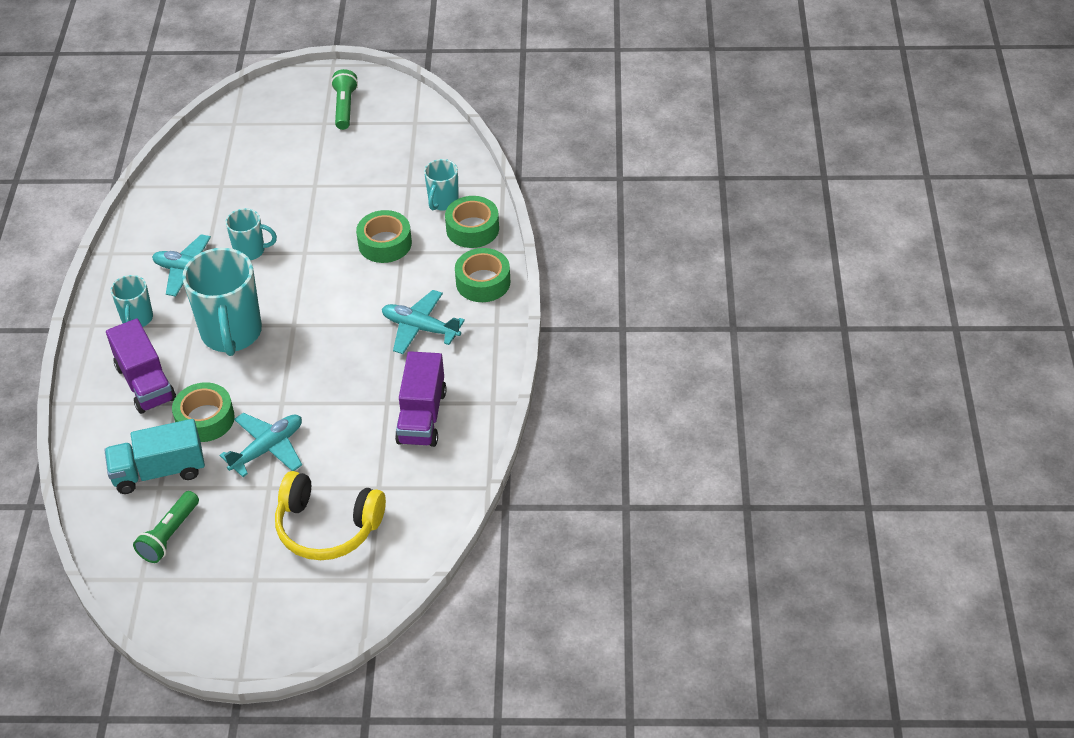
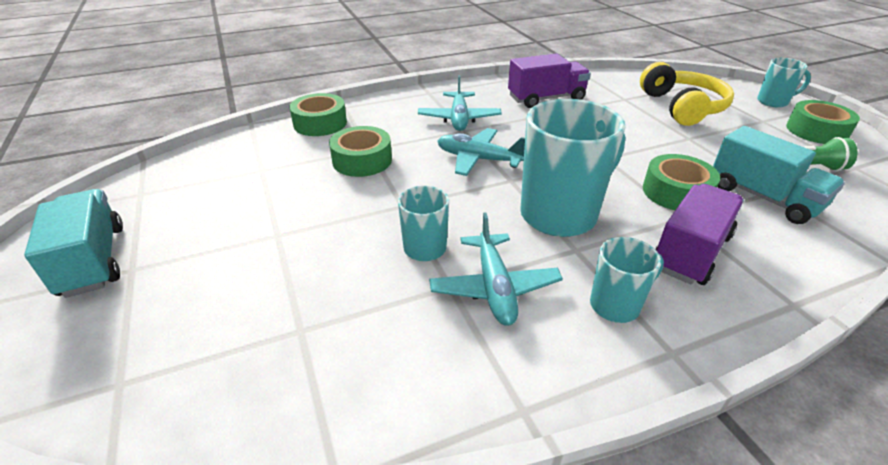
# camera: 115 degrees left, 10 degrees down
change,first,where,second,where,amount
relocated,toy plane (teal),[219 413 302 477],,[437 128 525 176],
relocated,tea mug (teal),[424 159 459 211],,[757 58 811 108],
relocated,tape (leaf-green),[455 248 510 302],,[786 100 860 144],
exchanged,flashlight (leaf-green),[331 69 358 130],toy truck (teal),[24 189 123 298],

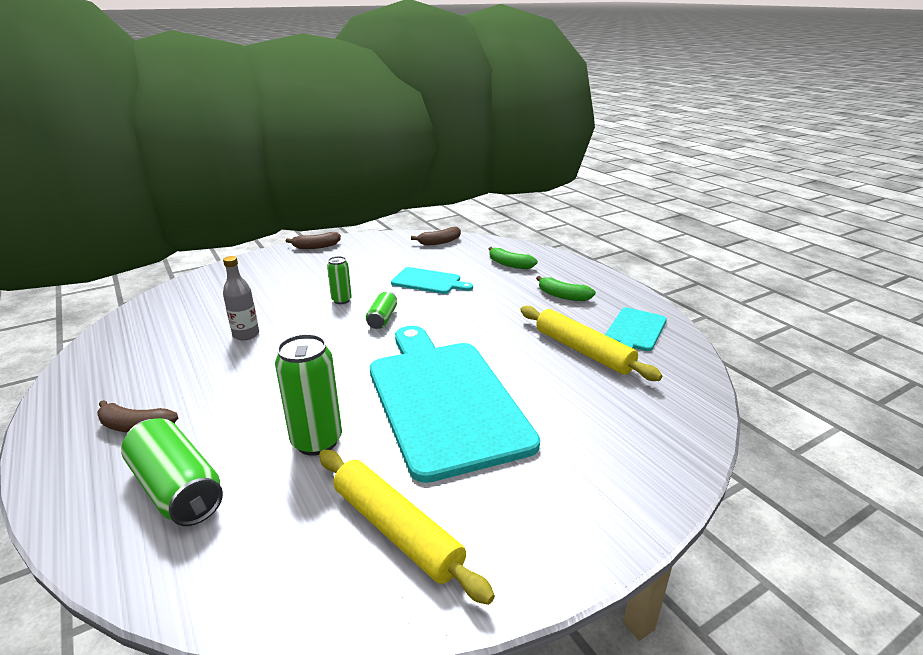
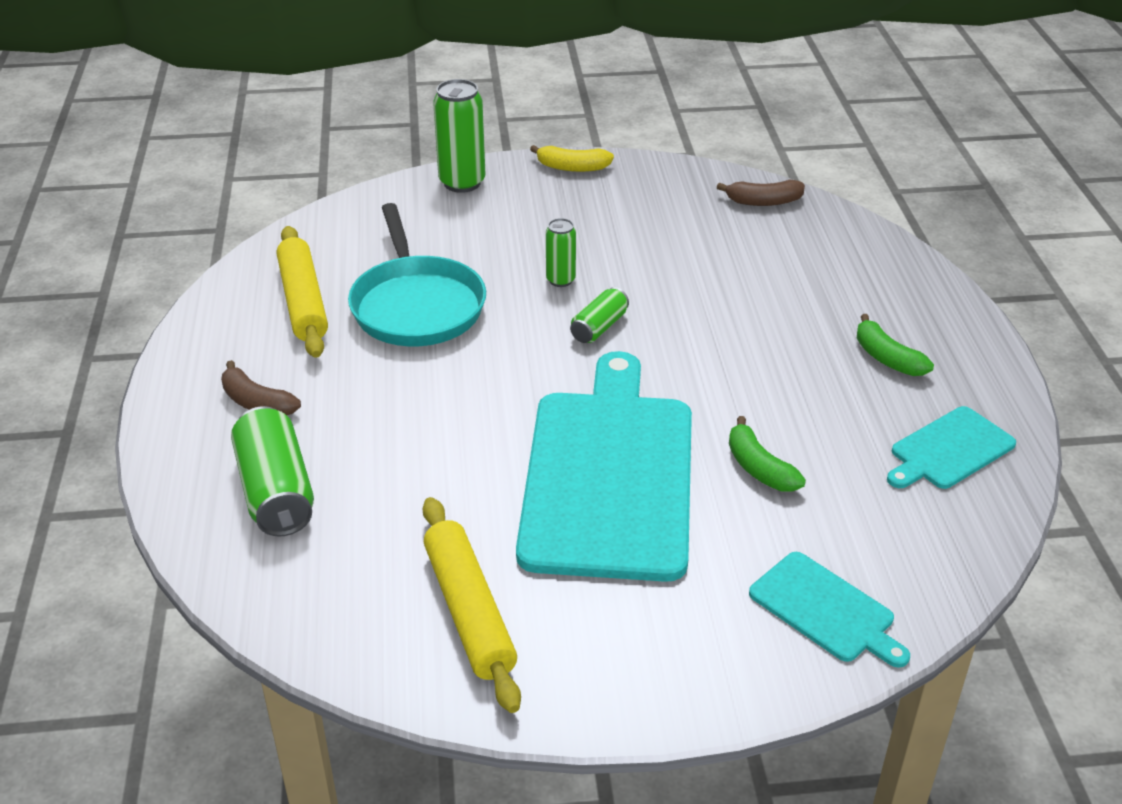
# camera: 25 degrees right, 10 degrees up
change,first,where,second,where,amount
relocated,soda can (leaf-green),[275 334 342 456],,[433 79 486 193],
relocated,chopping board (teal),[391 267 473 294],,[749 552 910 668],
relocated,banana fruit (leaf-green),[489 247 538 269],,[729 416 806 492],
relocated,rolling pin (yellow),[520 306 662 381],,[277 226 328 358],
exchanged,drink bottle (gray),[223 256 259 340],frying pan (teal),[348 203 486 346],
colour,banana fruit (russet),[286 232 341 249],banana fruit (yellow),[530 145 614 172],

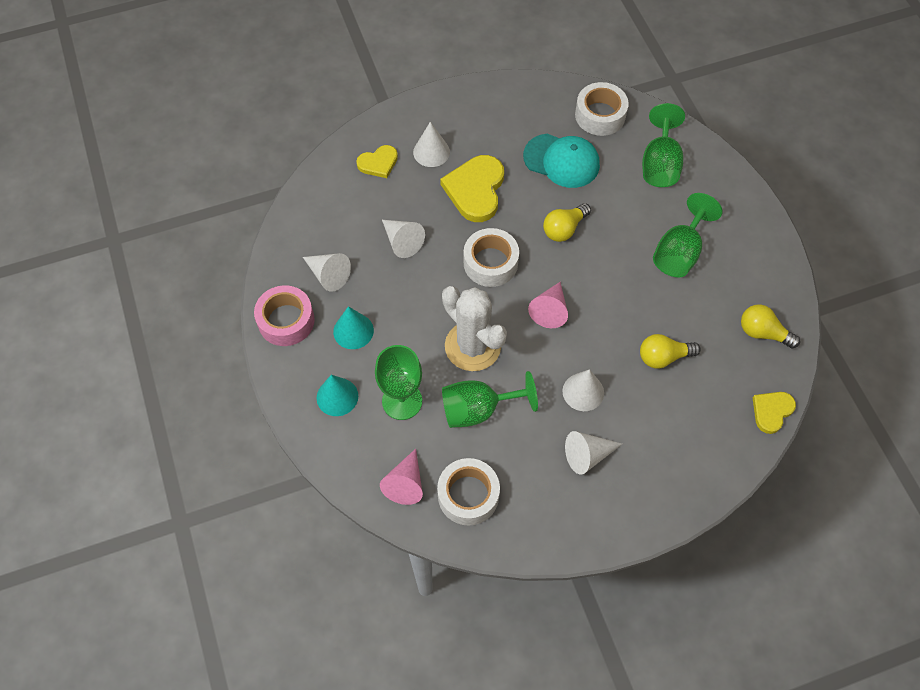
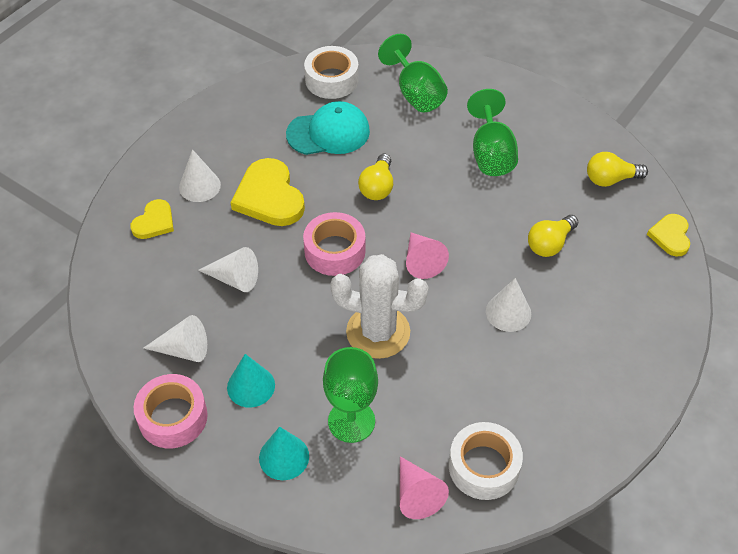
# camera: 35 degrees left, 10 degrees down
change,first,where,second,where,amount
missing,chalice (leaf-green),[442 371 538 428],,,
missing,cone shape (white),[565 431 622 475],,,
colour,tape (white),[464 228 519 287],tape (pink),[303 212 366 276],

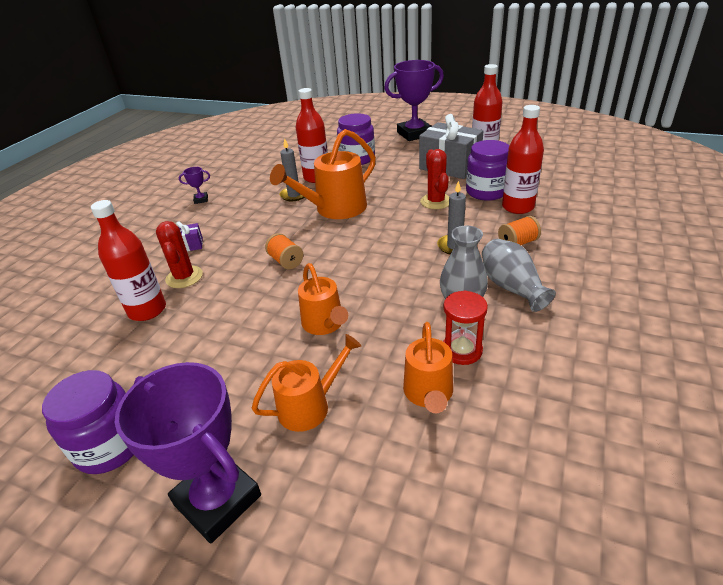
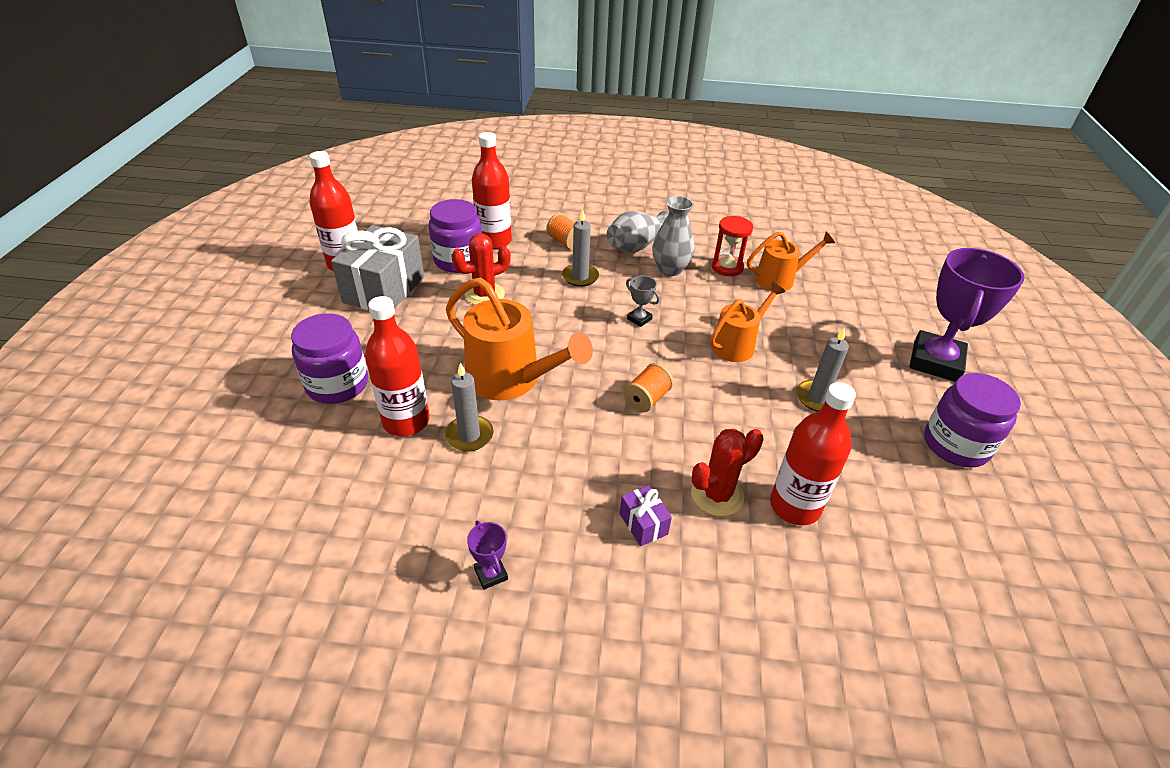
# camera: 110 degrees left, 5 degrees up
change,first,where,second,where,amount
missing,watering can (bright orange),[251 334 361 432],,,
missing,award cup (royal purple),[384 60 444 141],,,
appeared,,,award cup (gray),[626 276 660 327],
appeared,,,wax candle (gray),[796 327 849 412],

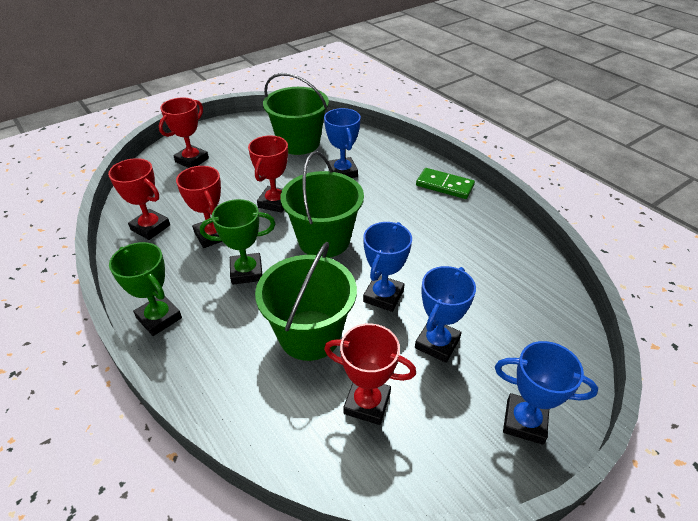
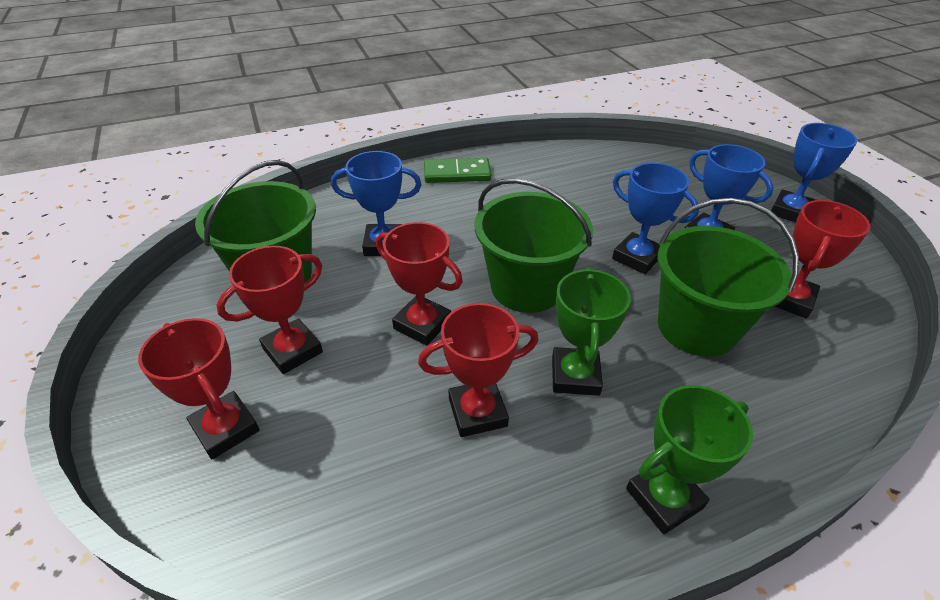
# camera: 75 degrees left, 0 degrees up
change,first,where,second,where,amount
relocated,award cup (crimson),[108 158 170 240],,[216 246 323 374],
spun,domino tile (leaf-green),[416 168 475 199],,[424 158 491 183],45 degrees clockwise

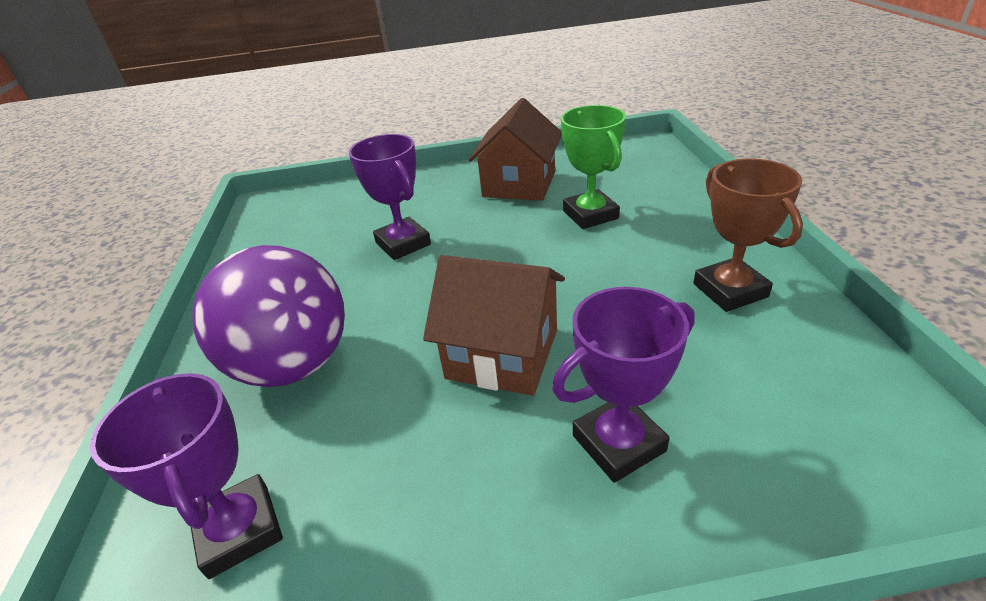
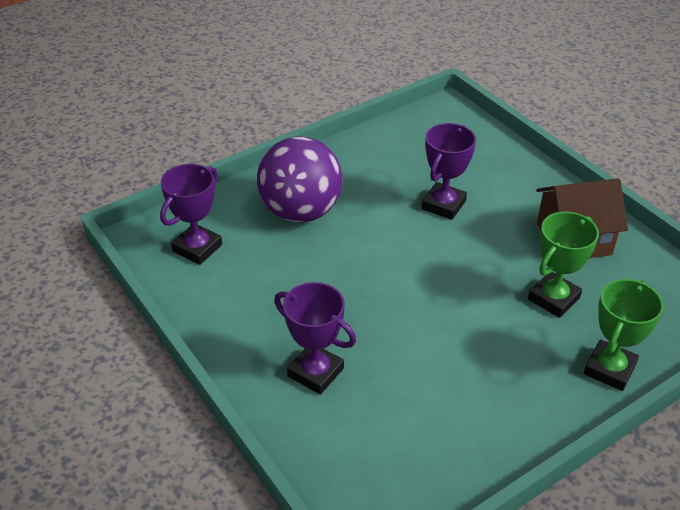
# camera: 60 degrees right, 5 degrees up
change,first,where,second,where,amount
missing,cottage (russet),[423 255 565 396],,,
missing,award cup (russet),[693 159 803 312],,,
appeared,,,award cup (leaf-green),[584 279 664 391],

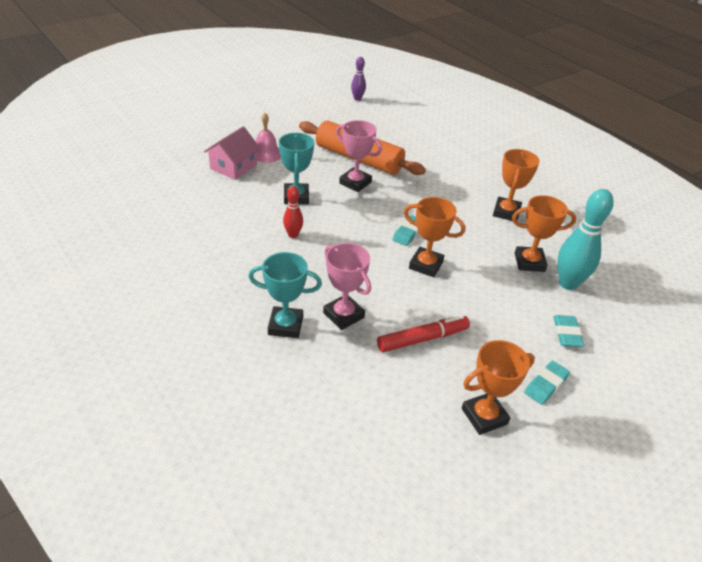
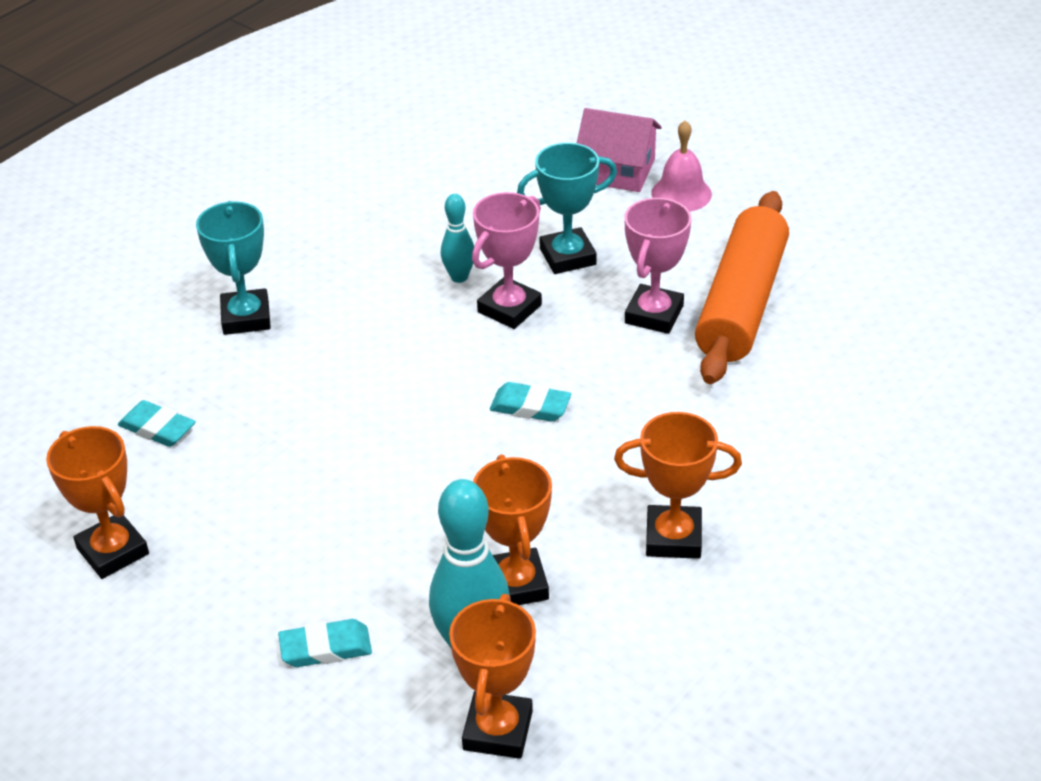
# camera: 80 degrees right, 0 degrees up
change,first,where,second,where,amount
missing,bowling pin (royal purple),[351 57 366 101],,,
missing,marker (crimson),[377 315 470 352],,,
relocated,award cup (pink),[323 243 371 330],,[472 192 542 329],
relocated,award cup (bright orange),[404 197 465 277],,[449 594 536 759],
relocated,eraser (teal),[524 361 570 405],,[118 400 196 447],
colour,bowling pin (crimson),[283 186 303 238],bowling pin (teal),[441 194 474 283],

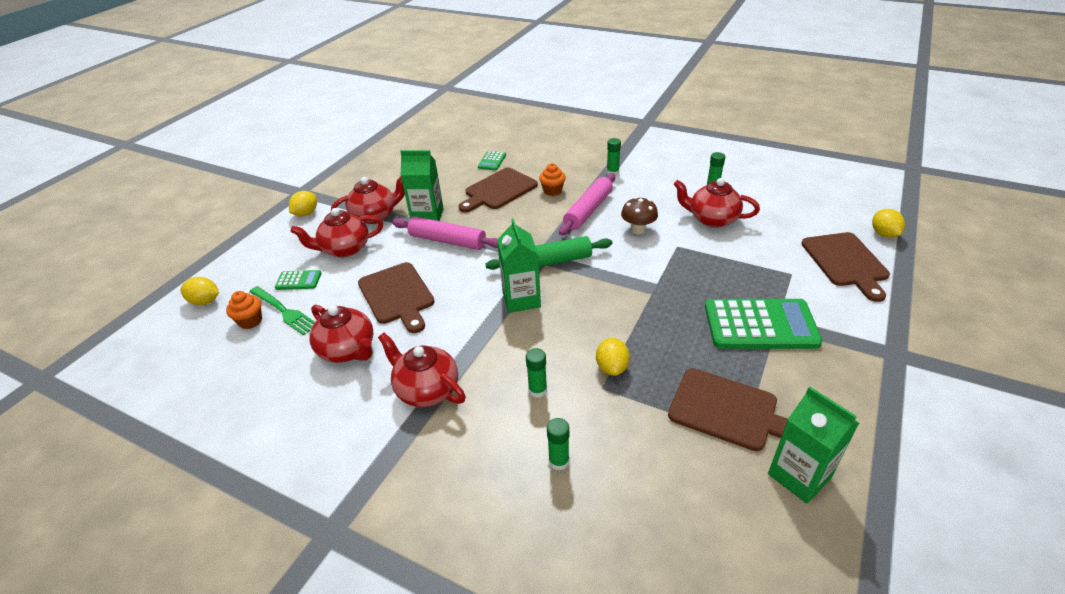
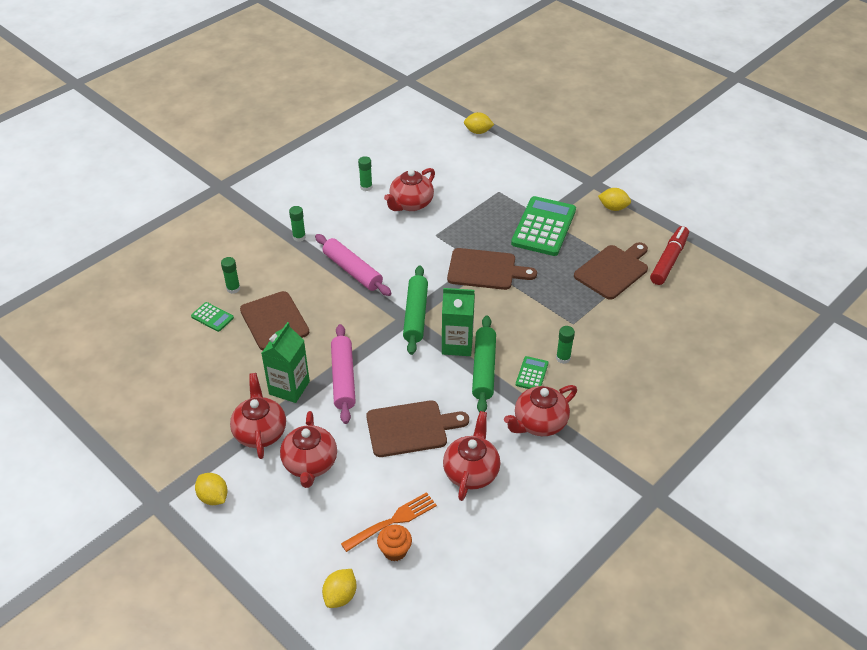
# camera: 75 degrees left, 5 degrees up
change,first,where,second,where,amount
missing,muffin (bright orange),[539 163 566 196],,,
missing,fungus (russet),[621 197 658 234],,,
appeared,,,rolling pin (leaf-green),[472 315 496 413],
relocated,pocket calculator (leaf-green),[275 270 322 290],,[516 356 549 389],
relocated,stick of glue (leaf-green),[547 418 569 471],,[221 257 240 294],
relocated,citrus fruit (yellow),[596 338 630 376],,[598 188 631 211],
relocated,chopping board (russet),[801 232 890 302],,[447 248 537 290],
exchanged,juice carton (leaf-green),[768 386 859 504],marker (crimson),[650 226 689 285],
colour,dinner fork (leaf-green),[249 286 315 336],dinner fork (bright orange),[341 492 437 552],
spun,china teapot (crimson),[309 305 374 363],,[443 411 500 501],45 degrees counterclockwise
spun,rolling pin (pink),[392 216 498 250],,[331 324 356 424],45 degrees counterclockwise

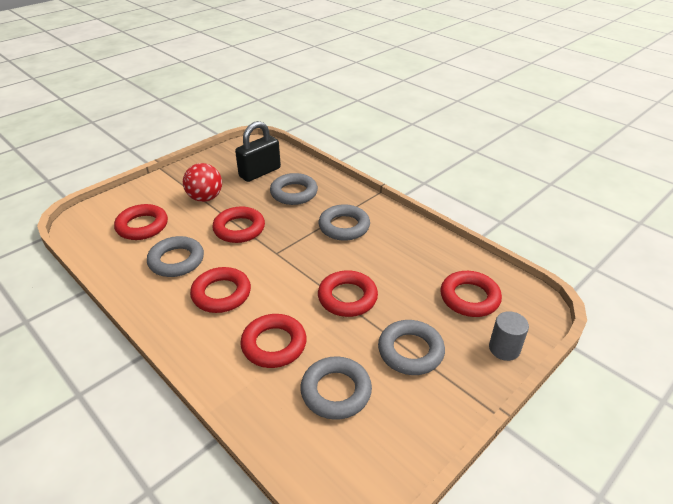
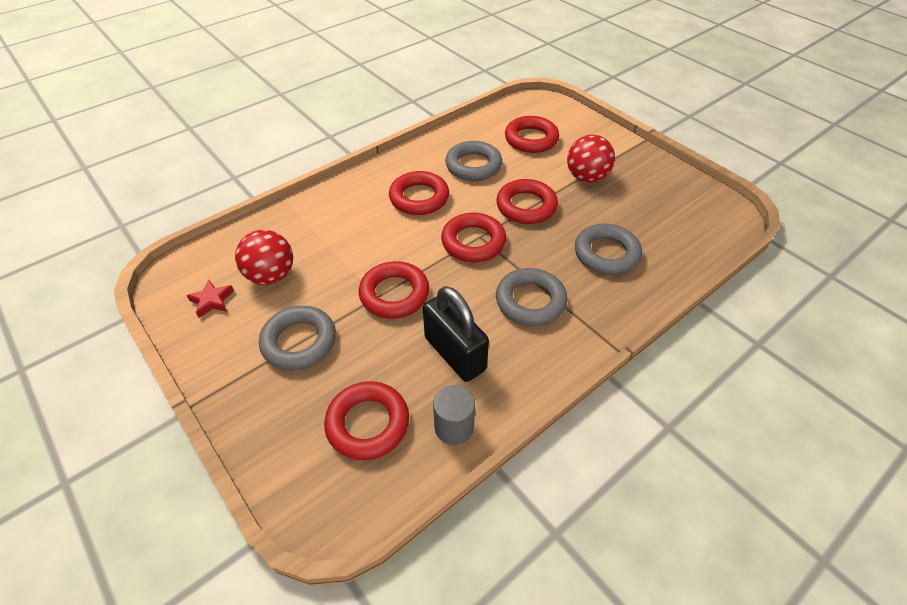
# camera: 95 degrees right, 10 degrees up
change,first,where,second,where,amount
appeared,,,star (crimson),[186 279 234 318],
relocated,small lock (ebony),[235 121 281 182],,[423 286 489 382],
relocated,ring (crimson),[240 314 307 368],,[441 212 506 262],
relocated,solid cylinder (gray),[489 311 529 361],,[433 385 475 445],
exchanged,ring (gray),[300 356 372 420],play ball (crimson),[235 230 293 285],

